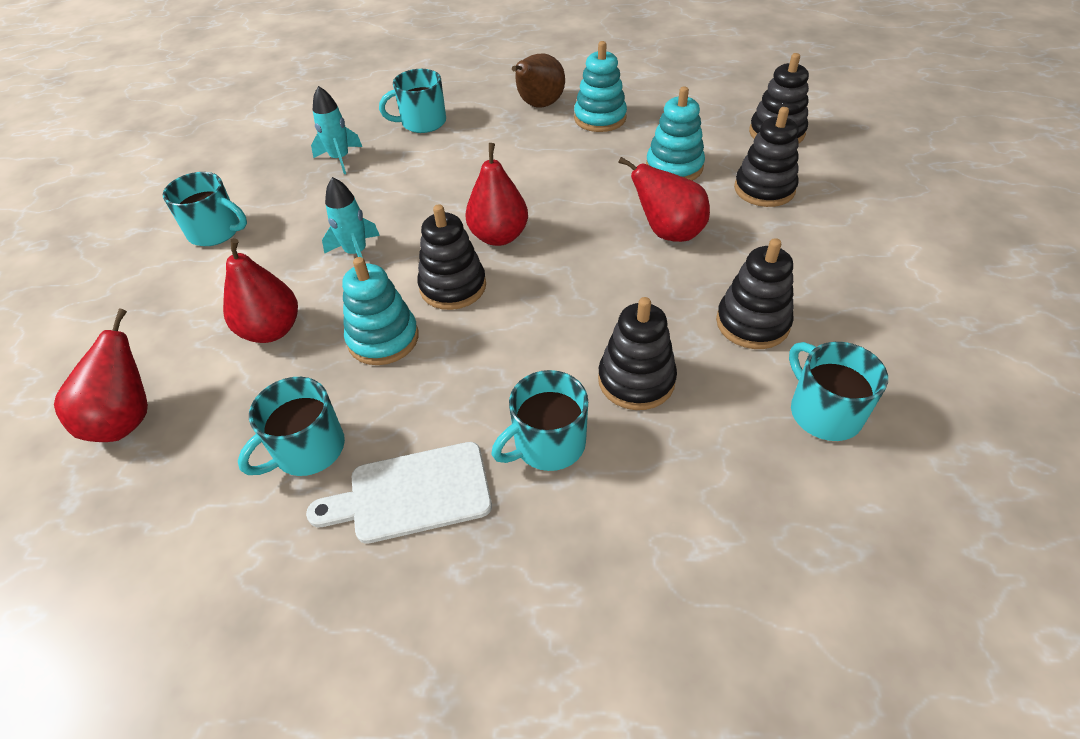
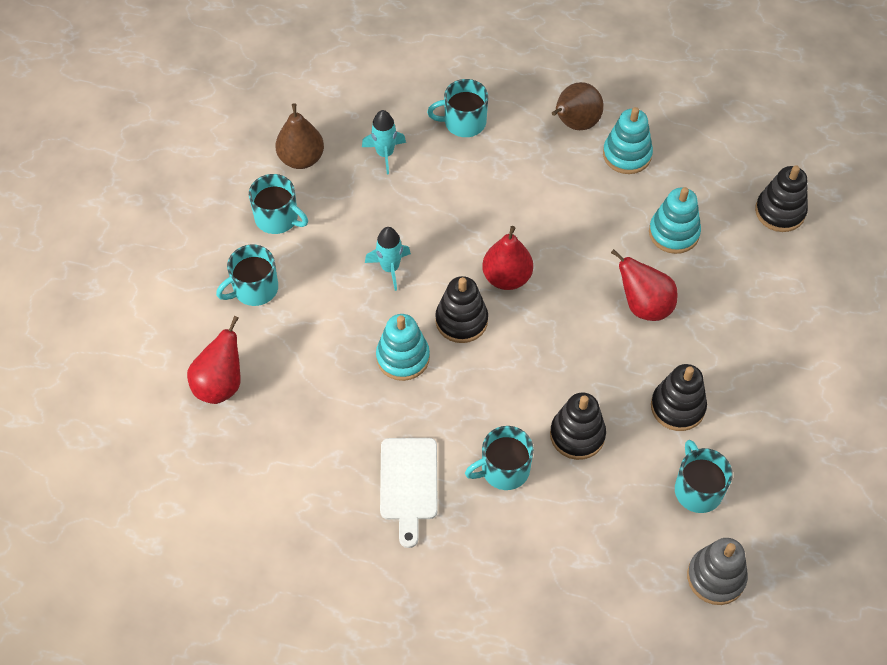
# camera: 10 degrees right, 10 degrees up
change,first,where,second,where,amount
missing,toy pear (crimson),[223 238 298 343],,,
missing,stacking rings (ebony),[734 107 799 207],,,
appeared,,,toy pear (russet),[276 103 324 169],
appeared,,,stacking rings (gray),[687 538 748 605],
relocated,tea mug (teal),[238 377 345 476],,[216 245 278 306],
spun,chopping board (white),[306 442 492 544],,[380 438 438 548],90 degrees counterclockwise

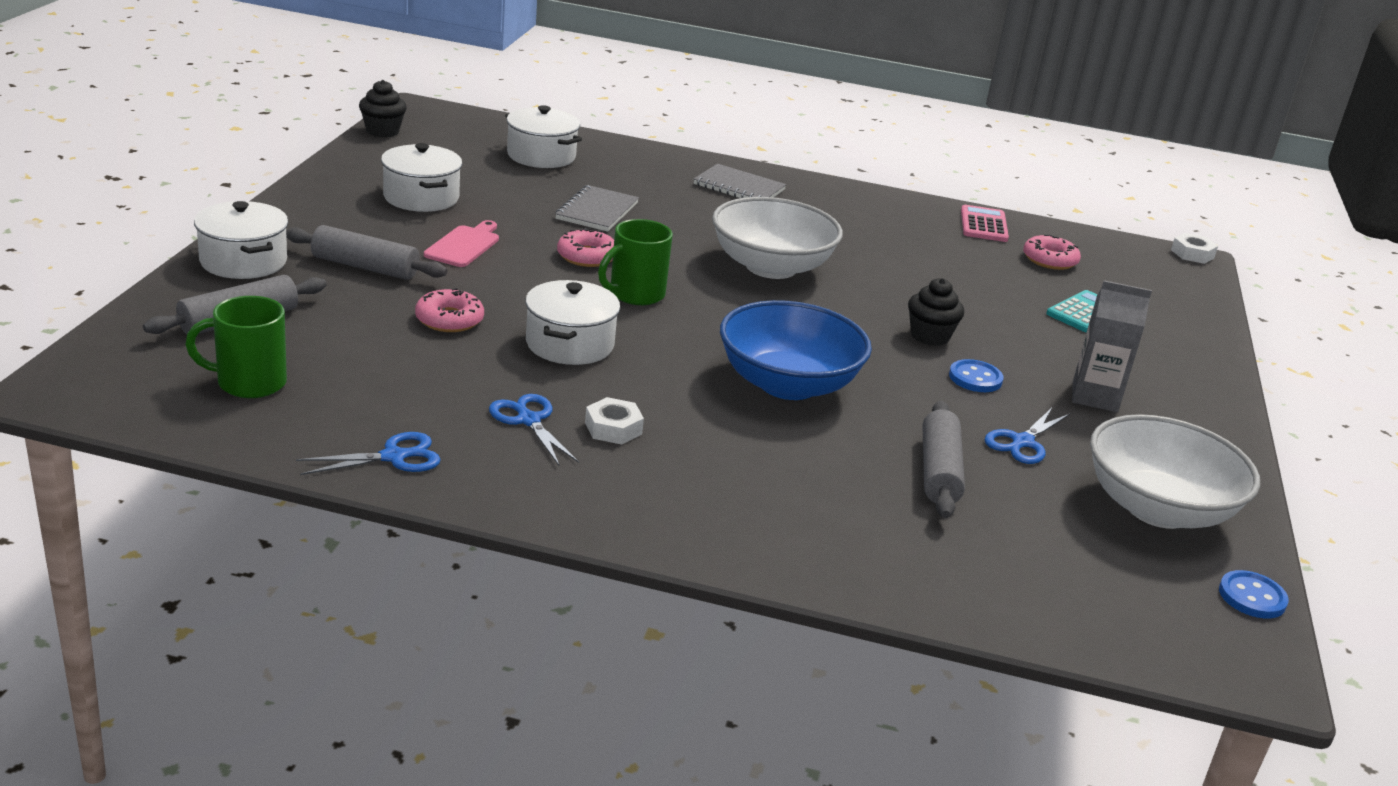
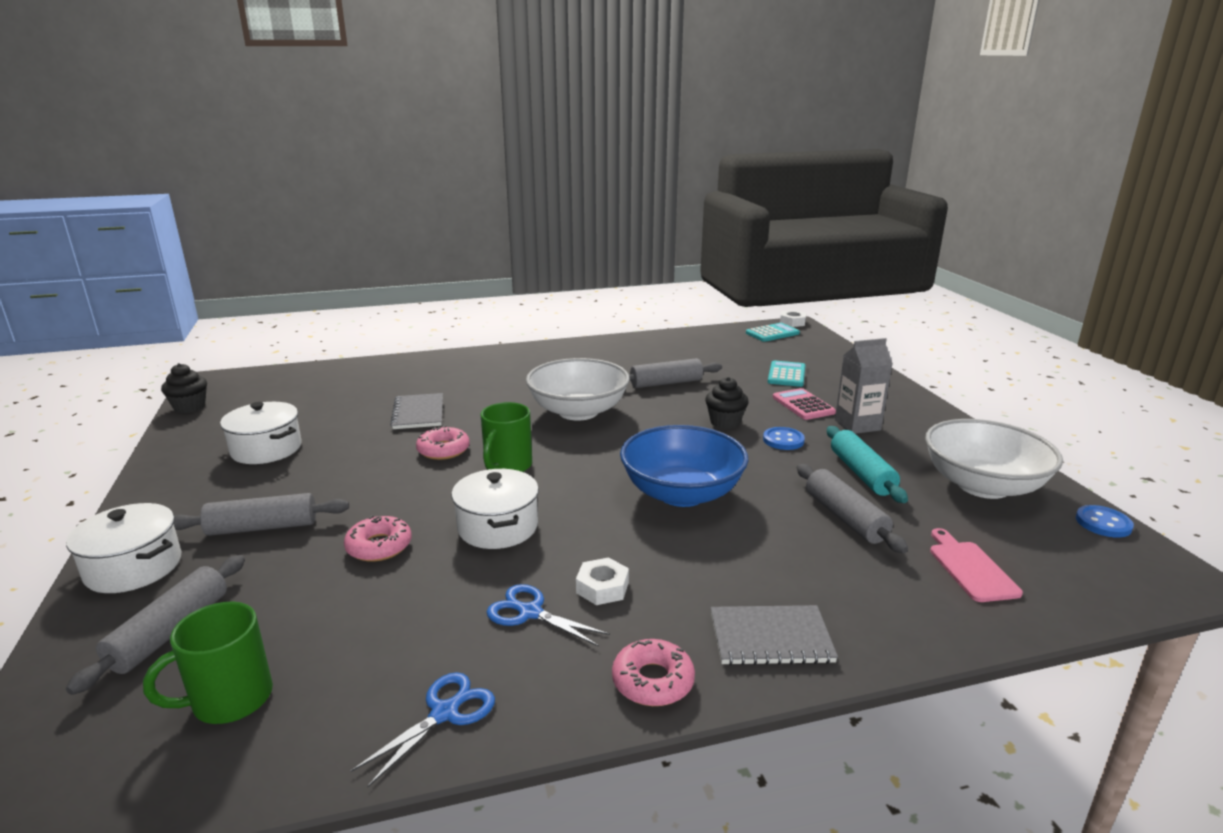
# camera: 25 degrees left, 5 degrees down
change,first,where,second,where,amount
missing,stockpot (white),[505 105 582 168],,,
appeared,,,rolling pin (gray),[629 358 722 388],
appeared,,,pocket calculator (teal),[746 323 800 342],
relocated,chopping board (pink),[424 220 499 267],,[930 528 1023 602],
relocated,notebook (gray),[694 164 786 198],,[710 605 838 665],
relocated,pocket calculator (pink),[961 205 1009 242],,[773 388 836 420],
relocated,donut (pink),[1023 234 1081 270],,[612 639 695 706],
exchanged,scissors (cobalt),[984 408 1070 464],rolling pin (teal),[827 426 908 503],

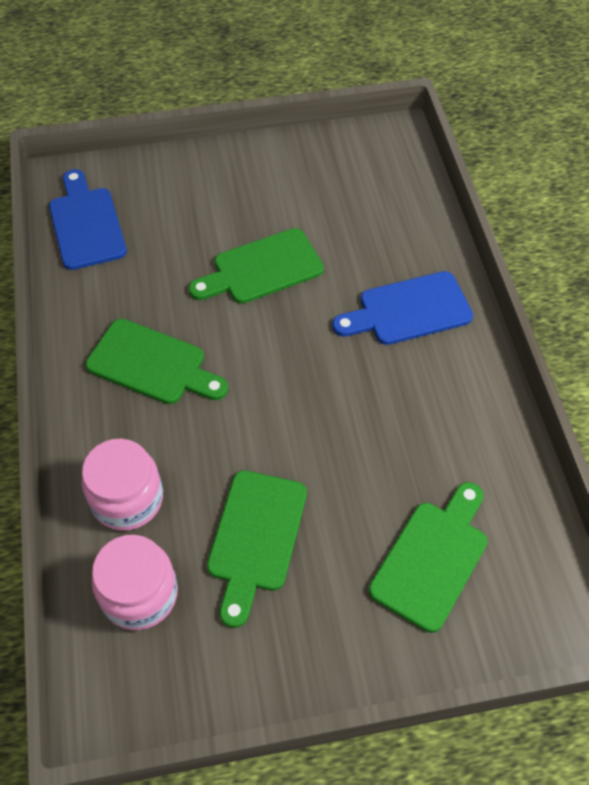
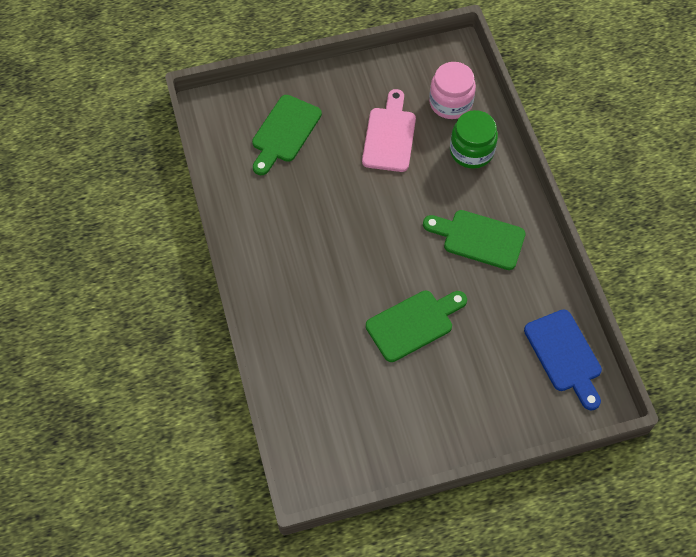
# camera: 175 degrees right, 5 degrees up
change,first,where,second,where,amount
missing,chopping board (cobalt),[332 271 473 345],,,
colour,preserve jar (pink),[82 439 163 531],preserve jar (leaf-green),[450 110 498 169],
colour,chopping board (leaf-green),[207 470 307 628],chopping board (pink),[362 89 416 172],

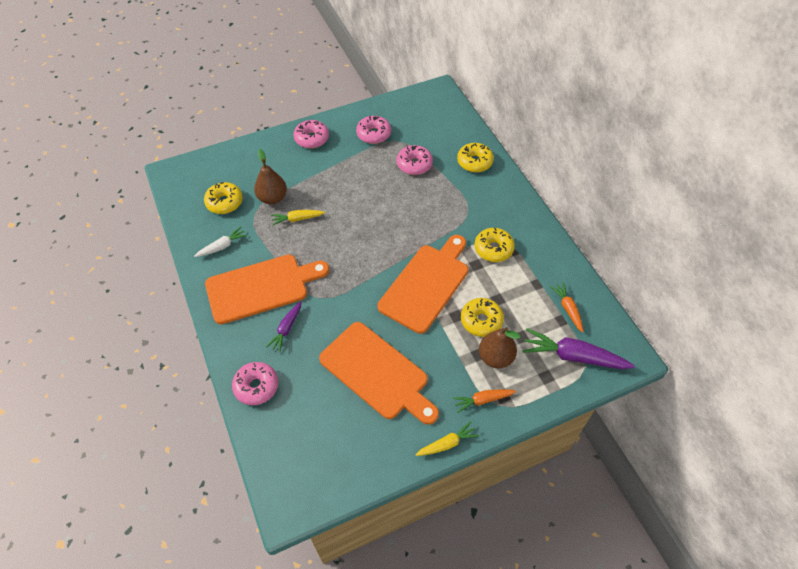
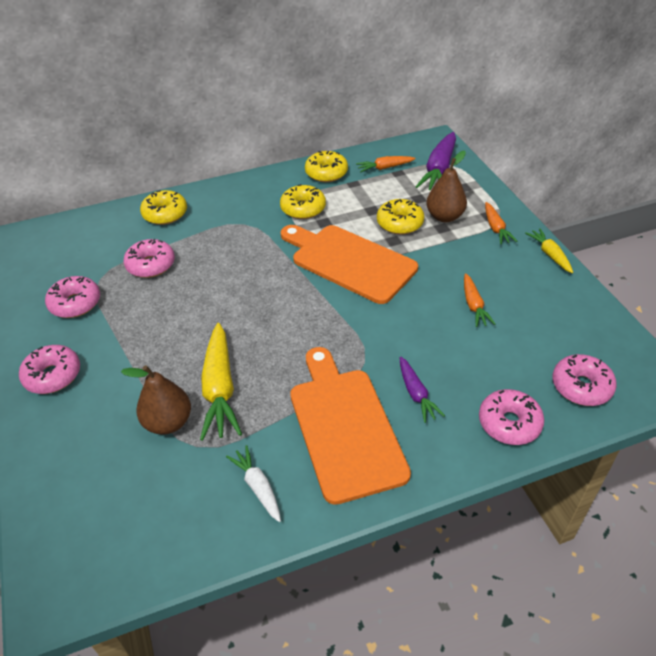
# camera: 85 degrees left, 10 degrees down
change,first,where,second,where,amount
appeared,,,donut (pink),[552 354 616 406],
relocated,donut (yellow),[204 182 243 214],,[305 151 348 182],
exchanged,chopping board (bright orange),[319 322 439 425],carrot (bright orange),[464 273 495 327],
spun,carrot (royal purple),[266 301 302 352],,[400 357 445 423],45 degrees clockwise
size,carrot (yellow),[271 210 325 226],,[200 323 242 441],x1.77

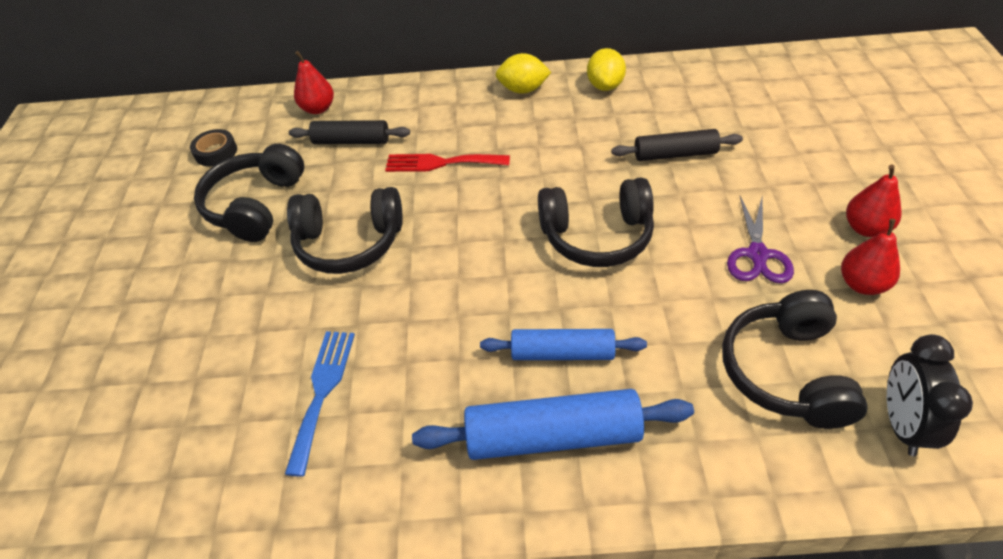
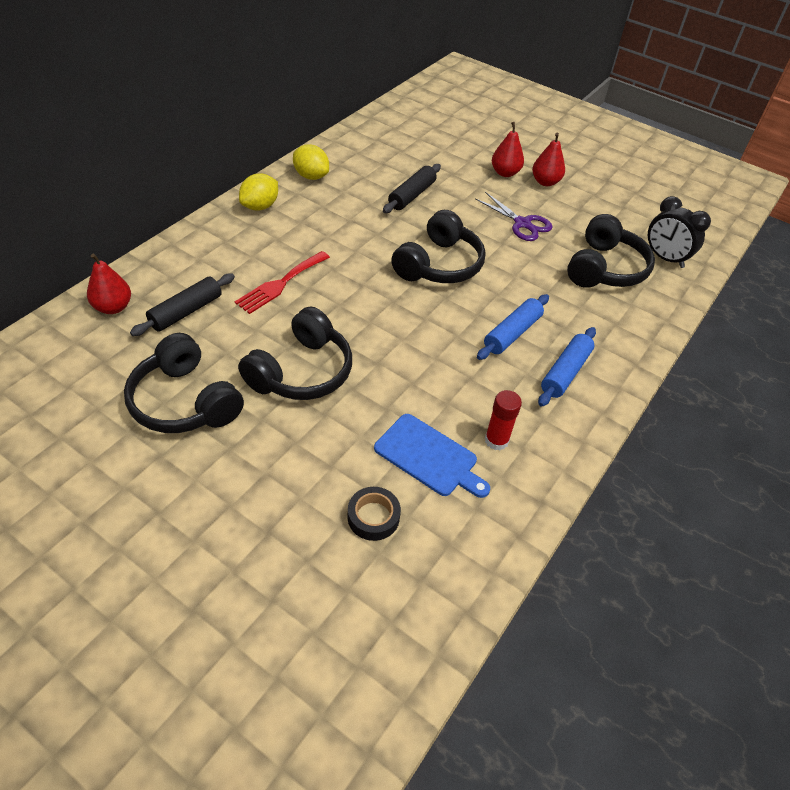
# camera: 60 degrees left, 0 degrees up
change,first,where,second,where,amount
appeared,,,stick of glue (crimson),[485 390 522 450],
relocated,tape (ebony),[190 129 237 166],,[348 487 401 541],
relocated,toy pear (crimson),[841 219 900 295],,[492 122 524 177],
exchanged,dinner fork (cobalt),[285 331 355 477],chopping board (cobalt),[374 414 490 498],
spun,headset (ebony),[722 290 868 429],,[567 214 655 288],105 degrees counterclockwise
size,rolling pin (cobalt),[412 389 694 460],,[538 327 596 407],x0.65

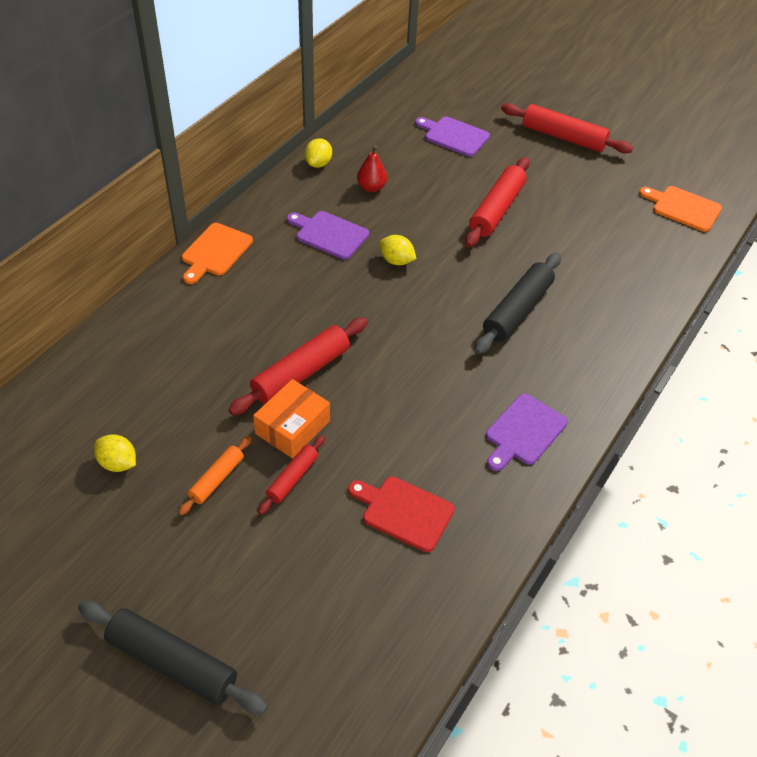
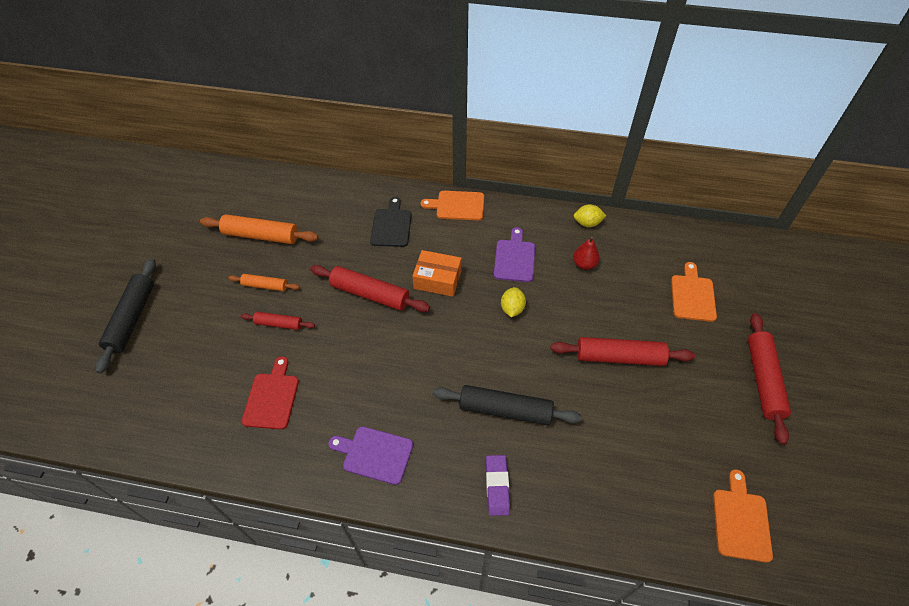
# camera: 70 degrees right, 5 degrees up
change,first,where,second,where,amount
appeared,,,chopping board (ebony),[370 197 412 247],
appeared,,,eraser (royal purple),[486 455 510 516],
relocated,parcel (bright orange),[253 379 330 458],,[412 250 462 297],
exchanged,citrus fruit (yellow),[94 434 136 472],rolling pin (bright orange),[200 214 318 244],
colour,chopping board (royal purple),[415 117 490 157],chopping board (bright orange),[671 262 717 322],

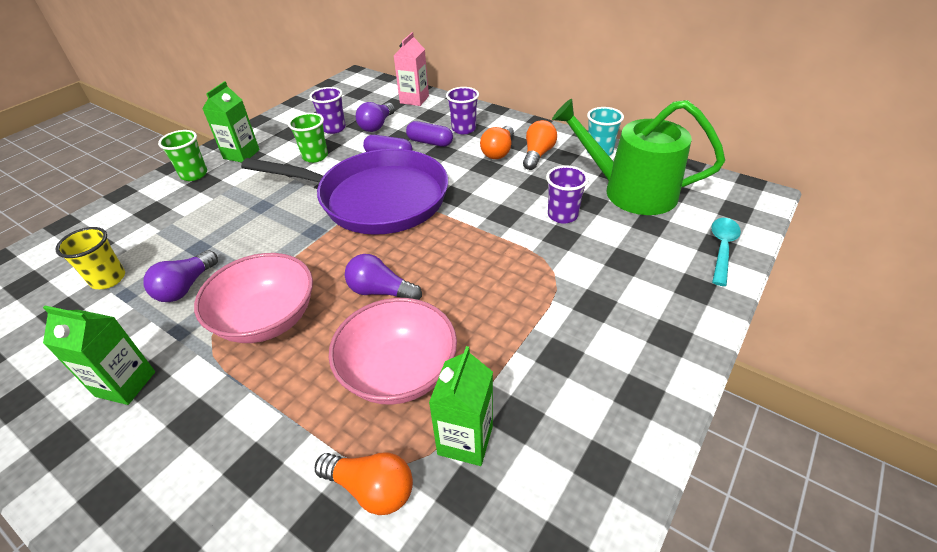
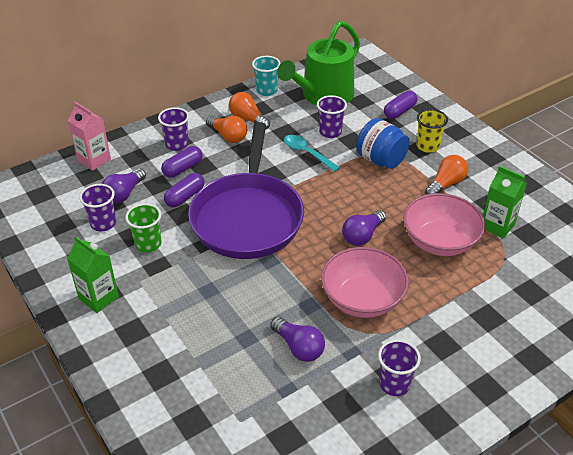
# camera: 70 degrees left, 0 degrees up
change,first,where,second,where,amount
missing,beaker (leaf-green),[158 130 207 181],,,
appeared,,,preserve jar (cobalt),[356 118 410 169],
appeared,,,pill (royal purple),[384 91 417 119],
relocated,beaker (yellow),[55 227 125 289],,[417 109 448 153],
relocated,lightbulb (bright orange),[315 453 413 515],,[425 155 468 195],
relocated,tablespoon (teal),[711 218 741 286],,[284 135 340 172],
exchanged,juice carton (leaf-green),[43 306 155 405],beaker (royal purple),[378 339 421 396],
spun,frying pan (royal purple),[241 149 448 235],,[188 122 304 259],150 degrees clockwise
spun,lightbulb (royal purple),[356 102 395 132],,[102 168 146 203],75 degrees clockwise

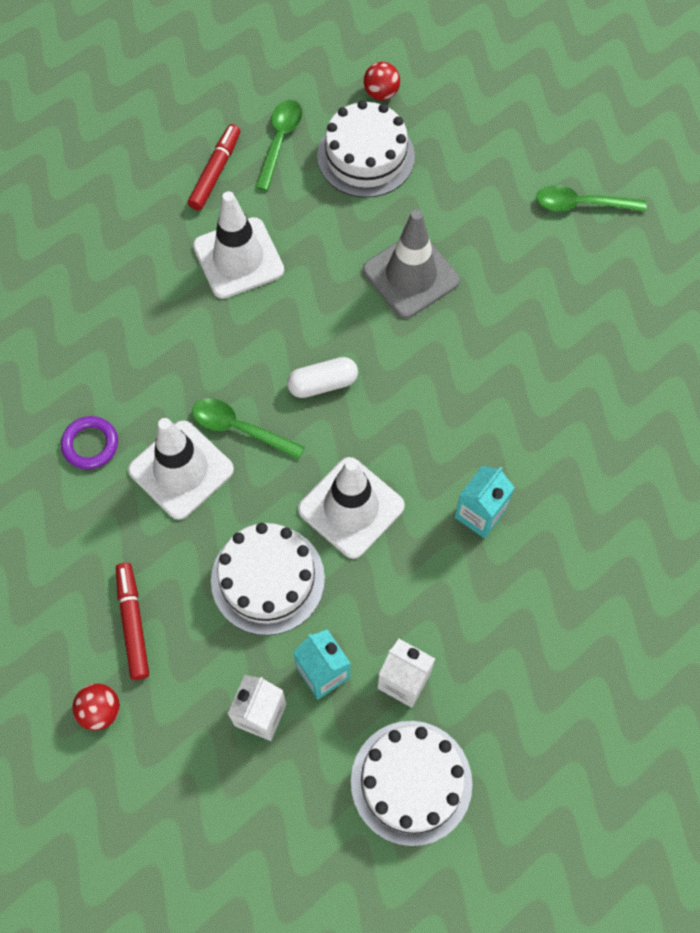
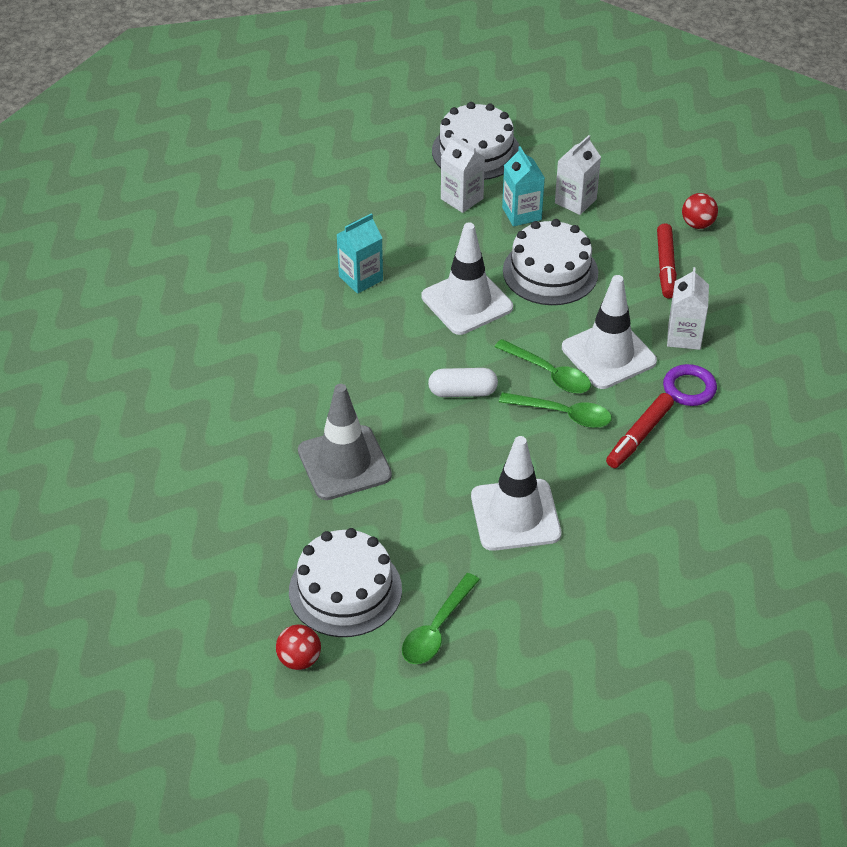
# camera: 165 degrees left, 20 degrees down
change,first,where,second,where,amount
appeared,,,juice carton (white),[667 267 709 350],
relocated,marker (crimson),[188 124 240 211],,[606 393 674 468],
relocated,tablespoon (leaf-green),[536 185 647 212],,[499 392 612 428],

